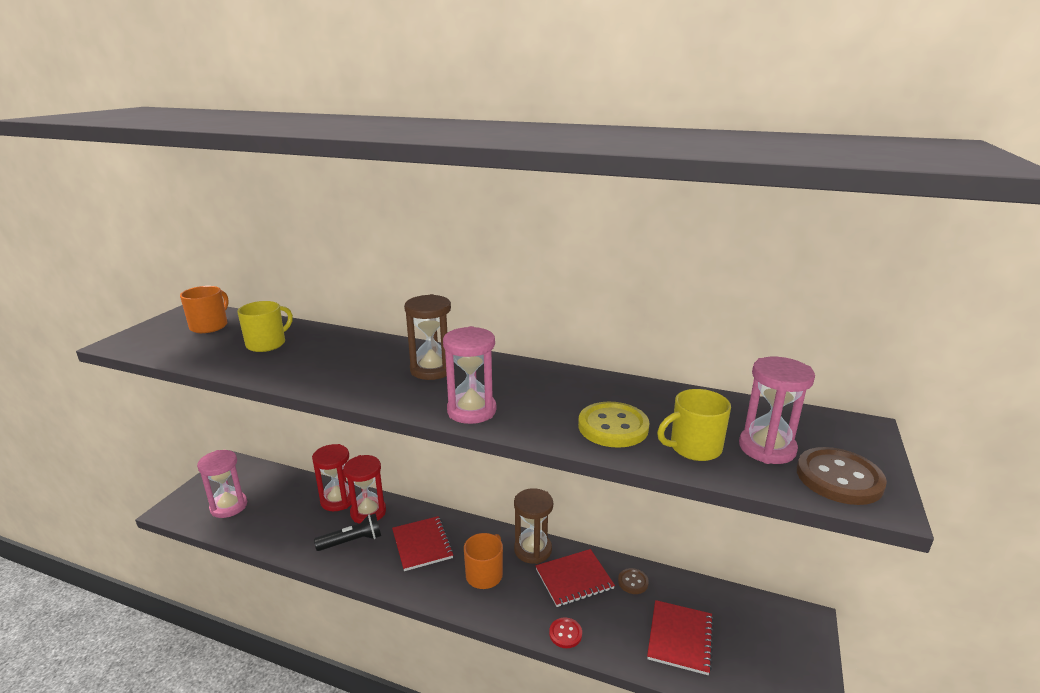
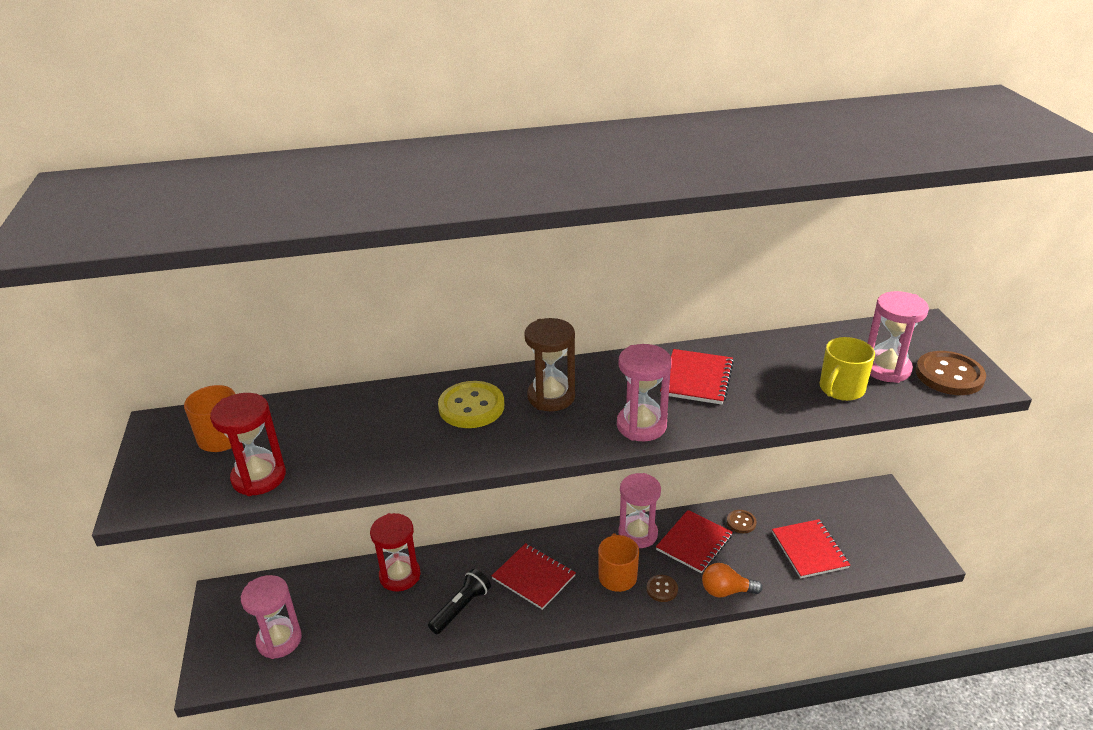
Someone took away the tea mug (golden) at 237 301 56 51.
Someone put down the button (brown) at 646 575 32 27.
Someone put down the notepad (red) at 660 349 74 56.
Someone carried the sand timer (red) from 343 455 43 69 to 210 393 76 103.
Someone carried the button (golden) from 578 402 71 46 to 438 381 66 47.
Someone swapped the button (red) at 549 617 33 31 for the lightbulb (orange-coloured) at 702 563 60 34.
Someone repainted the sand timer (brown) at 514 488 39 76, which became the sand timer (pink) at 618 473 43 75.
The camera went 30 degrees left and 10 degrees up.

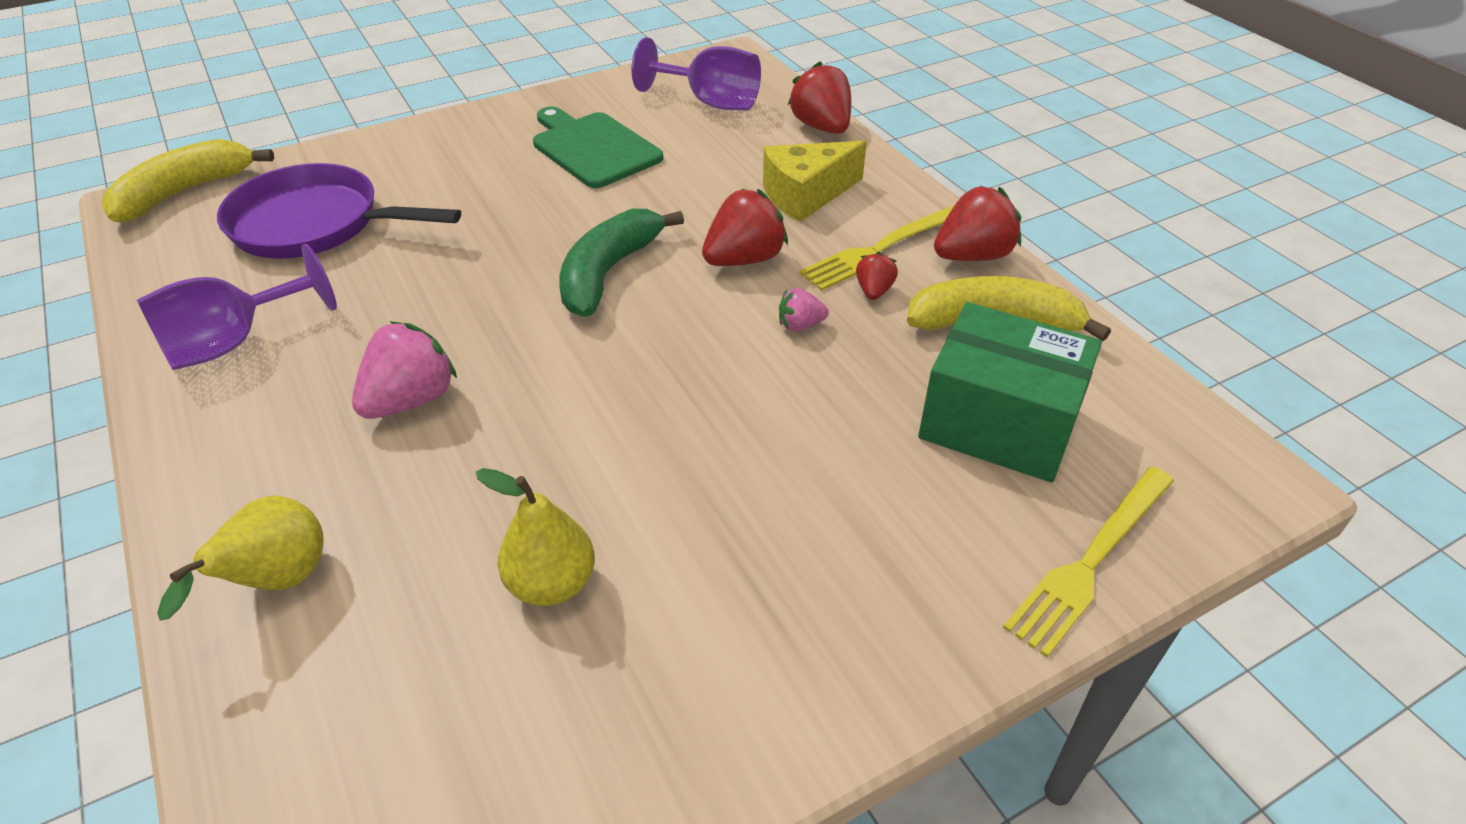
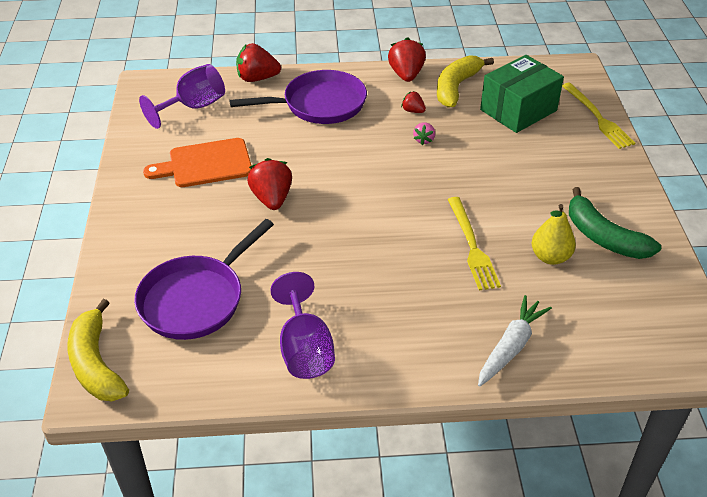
Someone took away the berry (pink) at 352 321 105 98.
Someone carried the toy banana (green) from 559 209 125 107 to 569 187 92 72.
Someone carried the berry (red) from 702 189 86 77 to 247 158 45 52.
Someone carried the table fork (golden) from 799 205 156 86 to 447 197 54 93.
Someone swapped the toy pear (golden) at 157 495 167 126 for the carrot (snow-white) at 478 295 74 92.
Someone swapped the cheese (golden) at 763 141 104 81 for the skillet (royal purple) at 229 70 138 54.
Someone repainted the bread board (green) at 533 106 130 82, which became the bread board (orange-coloured) at 143 138 109 49.
The camera went 65 degrees left and 0 degrees up.

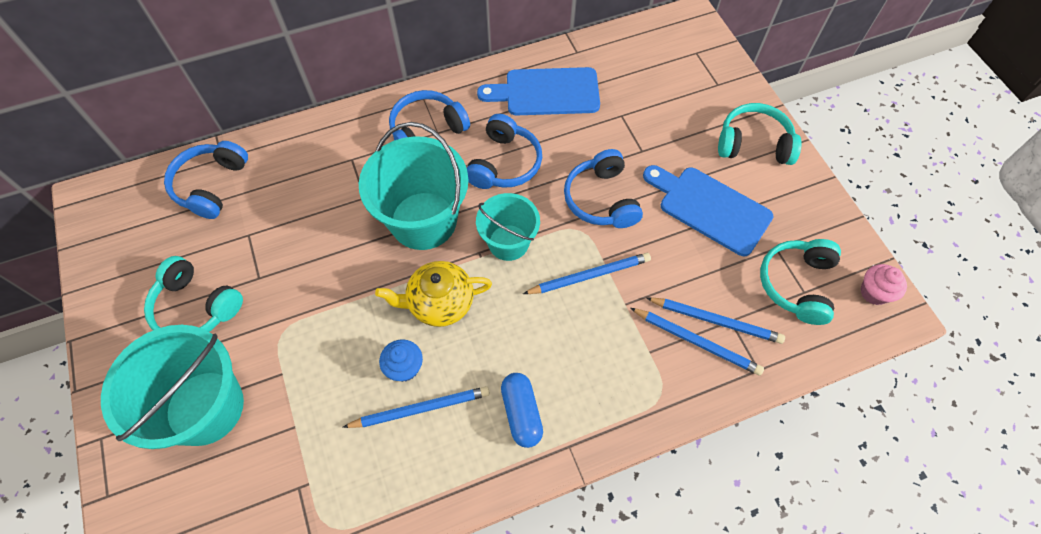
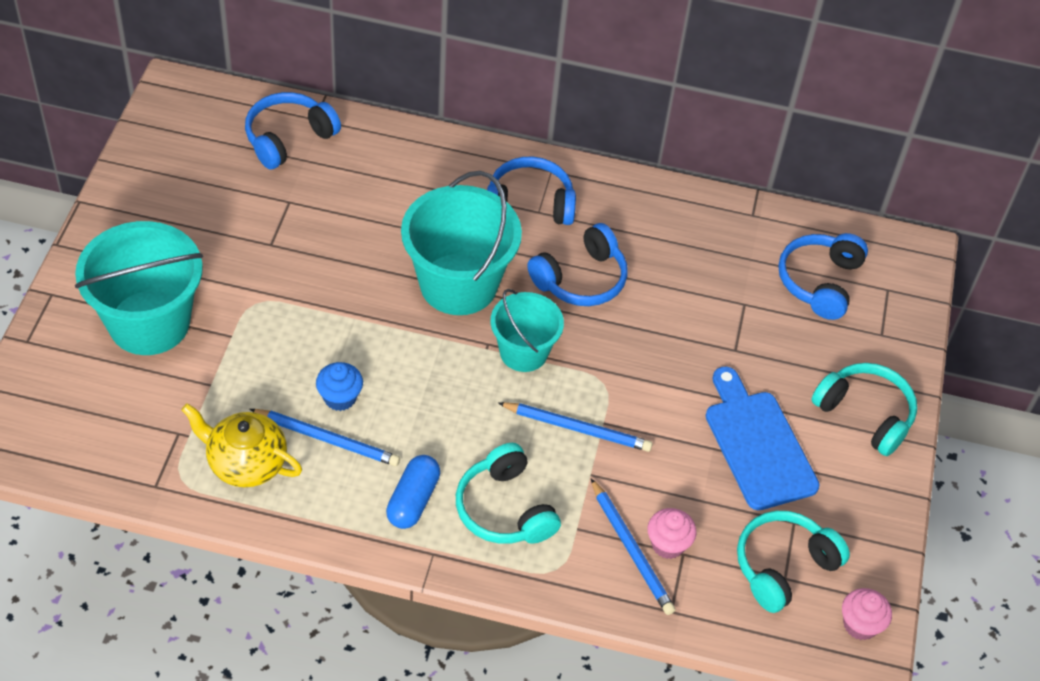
Someone took away the bread board (blue) at 477 67 123 48.
Someone carried the headphones (teal) from 144 256 99 76 to 456 443 105 101.
Someone carried the teapot (golden) from 375 261 117 66 to 181 403 121 84.
Someone carried the headphones (blue) from 564 149 79 79 to 778 233 90 87.
Someone swapped the pencil (blue) at 647 297 138 47 for the muffin (pink) at 647 508 50 51.
The camera went 30 degrees right and 10 degrees down.

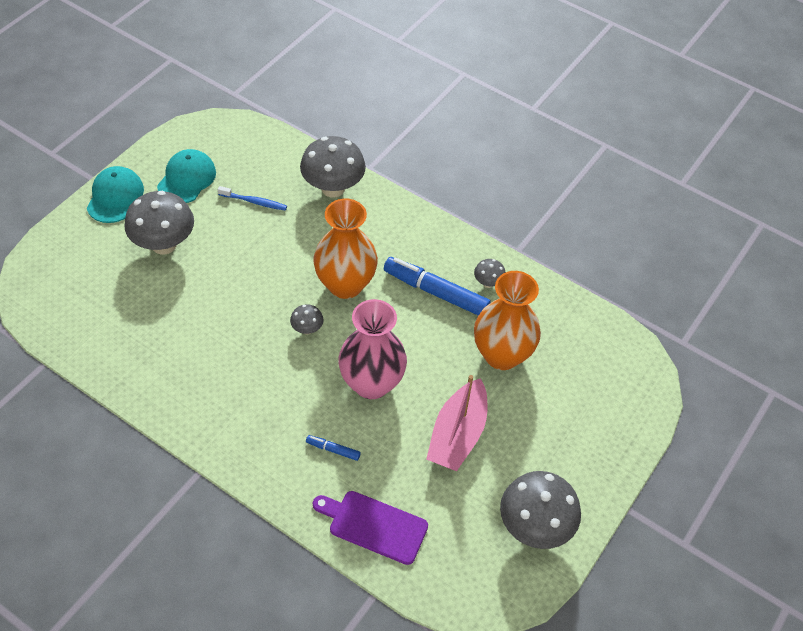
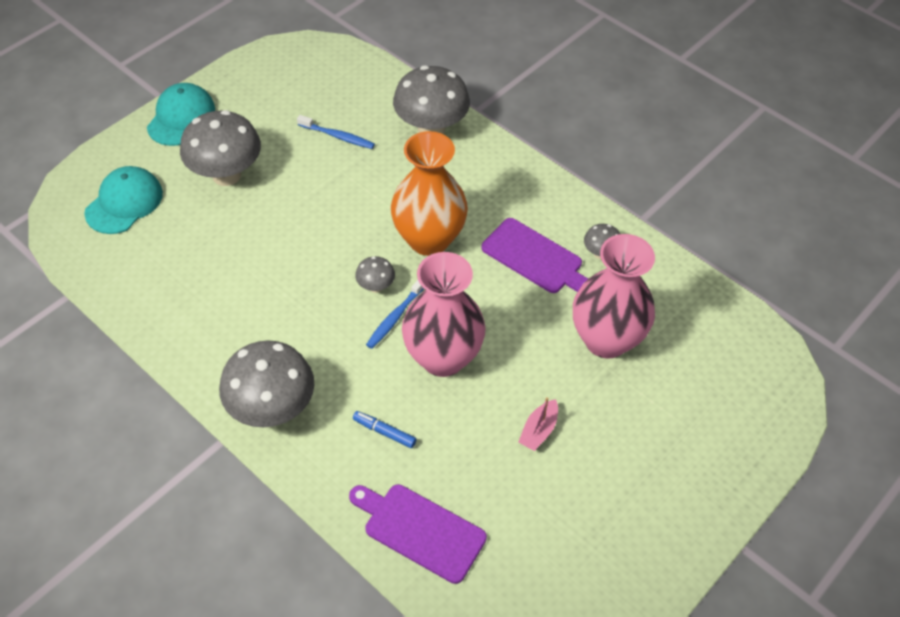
Someone put down the tooth brush (blue) at 366 280 58 69.
Someone carried the baseball cap (teal) from 157 149 59 54 to 84 166 79 68.
Someone carried the mushroom (gray) from 500 471 81 78 to 219 340 95 87.
Someone swapped the marker (blue) at 384 257 107 59 for the bread board (royal purple) at 481 218 107 75.
Someone repainted the vase (orange-coloured) at 474 271 67 99, which became the vase (pink) at 573 234 82 125.
Someone scaled the boat (pink) at 426 375 61 96 by 0.47.
The camera went 10 degrees right and 0 degrees up.

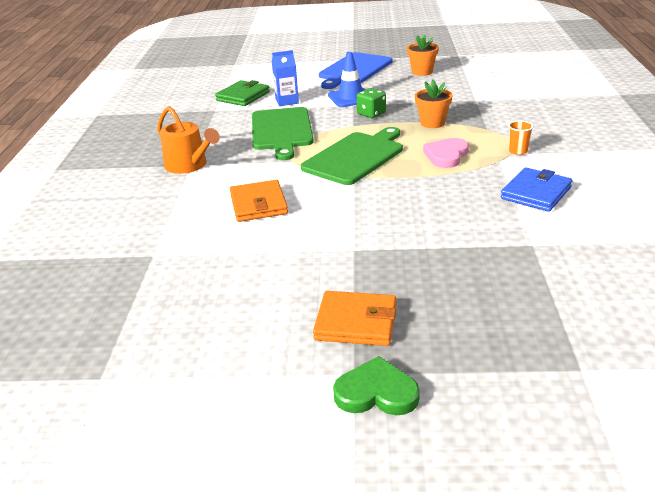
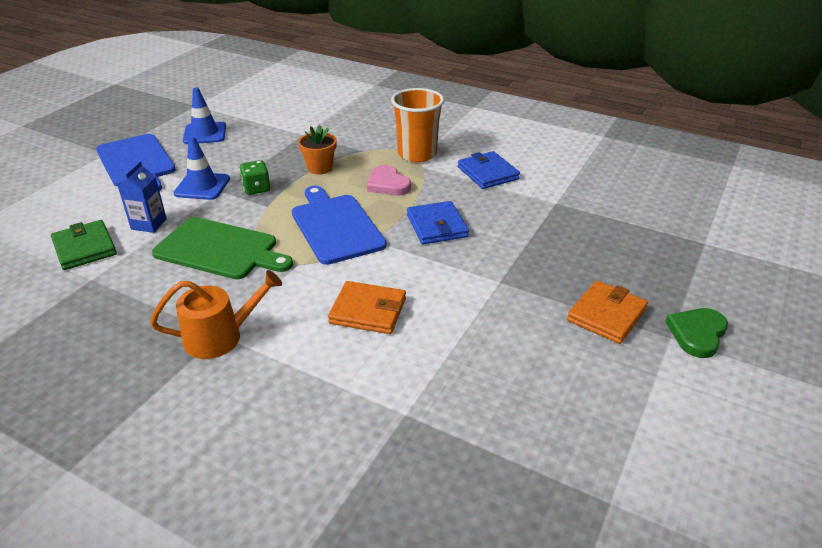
Someone put down the wallet (blue) at 407 201 62 44.
Someone swapped the plant pot (orange-coloured) at 407 34 32 42 for the road cone (blue) at 183 87 43 57.
Someone repainted the bread board (green) at 301 127 102 58, which became the bread board (blue) at 292 186 95 79.
Someone scaled the tumbler (orange-coloured) at 508 120 26 35 by 2.33.
The camera went 65 degrees left and 5 degrees up.

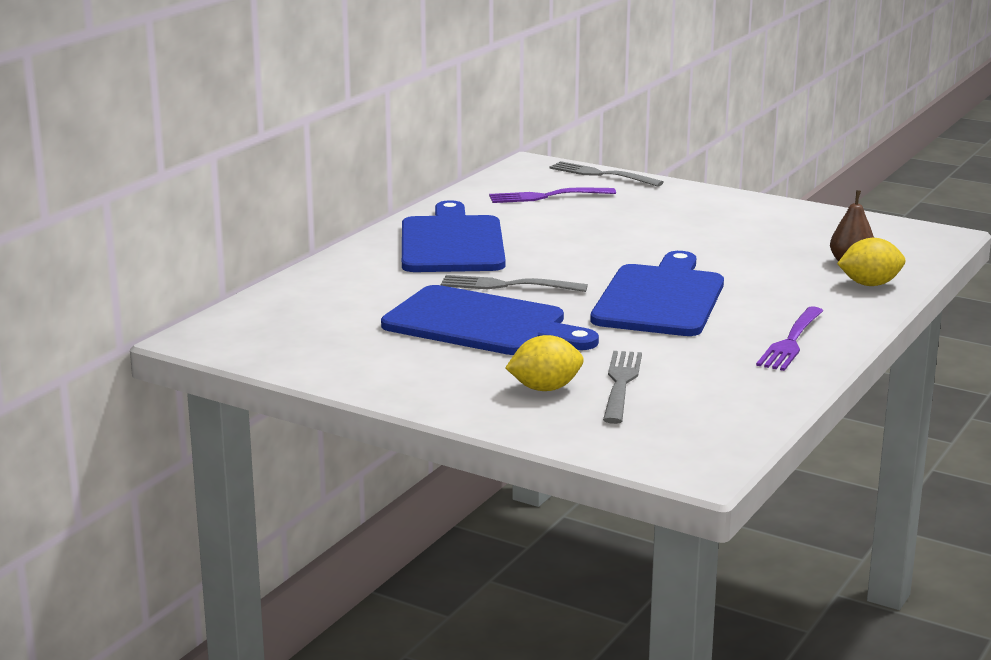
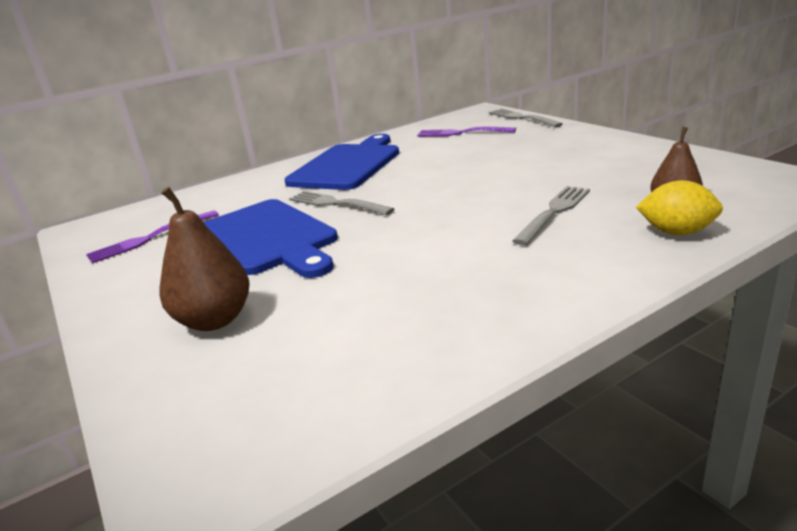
Someone took away the bread board (blue) at 590 251 134 85.
Someone carried the table fork (gray) from 603 351 39 73 to 512 186 78 59.
Someone carried the table fork (royal purple) from 756 306 67 65 to 86 210 133 54.
Someone swapped the toy lemon (golden) at 505 335 79 56 for the toy pear (brown) at 160 187 89 144.
The camera went 30 degrees right and 5 degrees up.

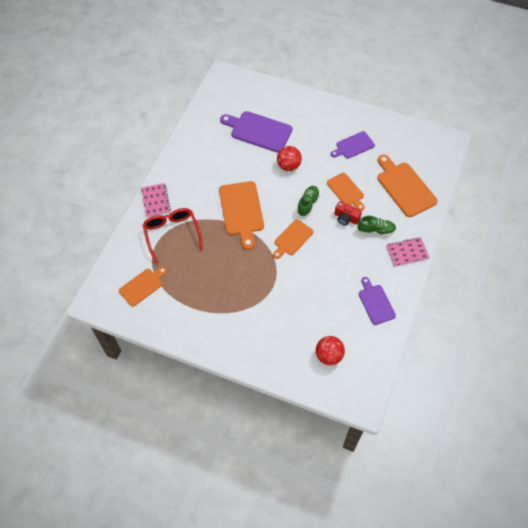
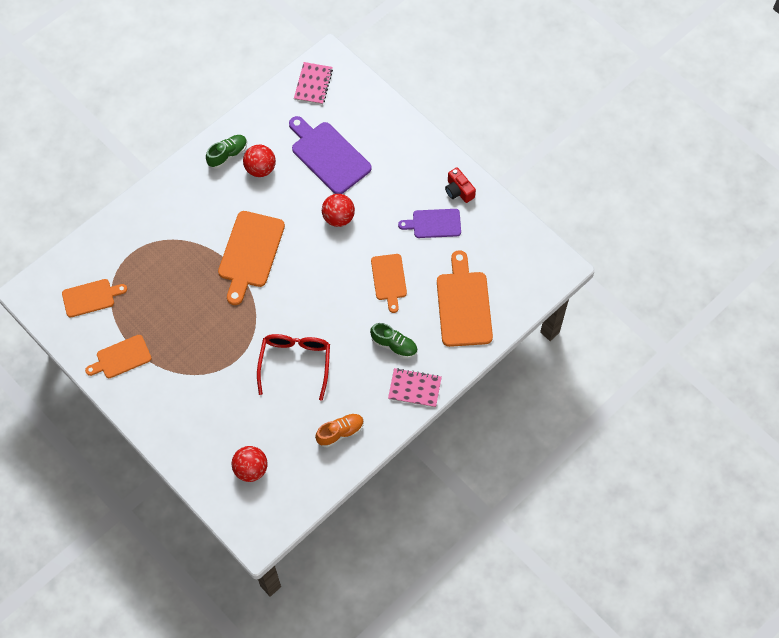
Someone put down the play ball (red) at 243 145 33 32.
Someone carried the notepad (pink) from 141 183 30 34 to 294 62 39 43.
Someone carried the eyeglasses (red) from 143 208 60 56 to 257 334 73 67.
Someone carried the bread board (orange-coloured) from 273 219 41 40 to 85 335 67 43.
Someone carried the lace-up shoe (green) from 297 186 23 31 to 206 135 41 34.
Someone carried the camera (red) from 334 201 28 25 to 445 168 31 35.
Someone swapped the bread board (royal purple) at 359 277 37 48 for the lace-up shoe (orange-coloured) at 315 413 49 35.
The camera went 25 degrees right and 5 degrees up.

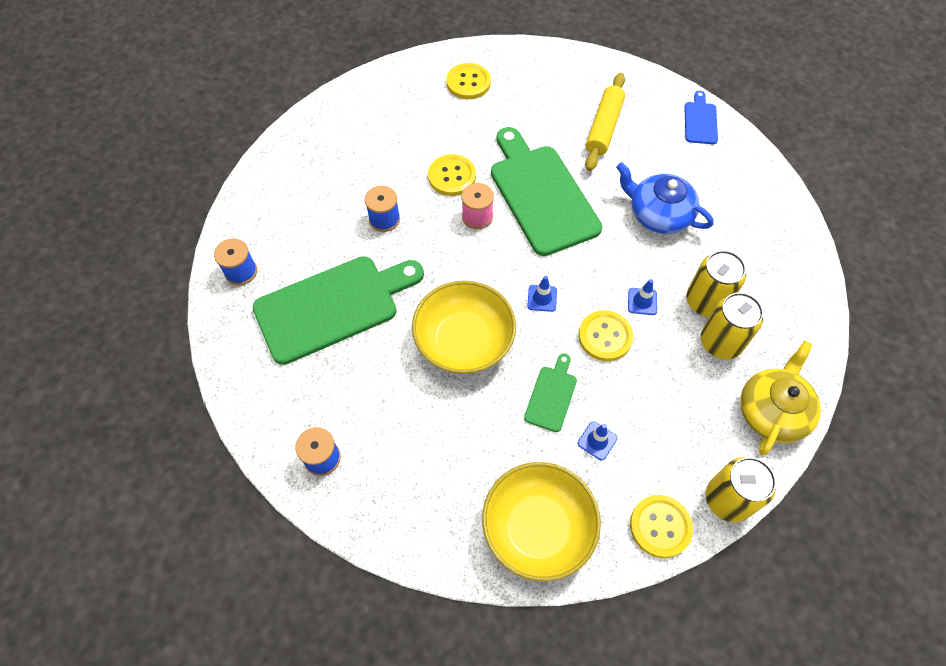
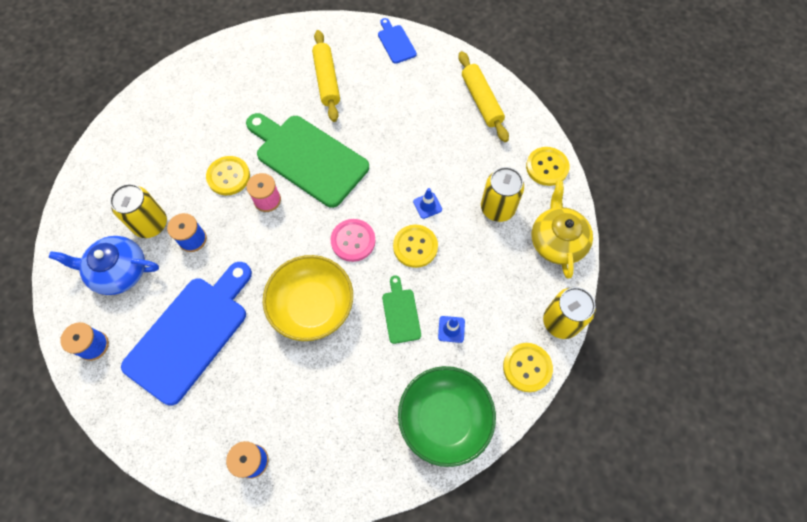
Someone put down the dough roller (golden) at 458 51 51 91.
Someone carried the button (golden) from 446 63 45 36 to 526 147 44 39.
Someone carried the teapot (blue) from 616 162 98 72 to 49 236 110 59.
Someone carried the can (golden) from 686 250 60 67 to 110 184 57 54.
Someone swapped the road cone (blue) at 527 276 30 36 for the button (pink) at 331 219 45 43.
Someone repainted the bread board (green) at 253 256 171 109, which became the bread board (blue) at 121 262 131 144.
Someone repainted the bowl (golden) at 482 462 119 119, which became the bowl (green) at 398 366 98 101.
The camera went 30 degrees left and 5 degrees up.

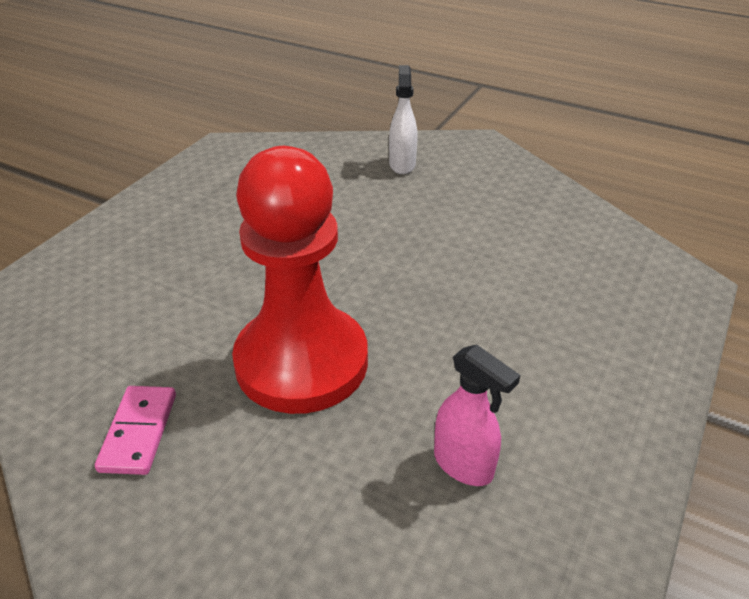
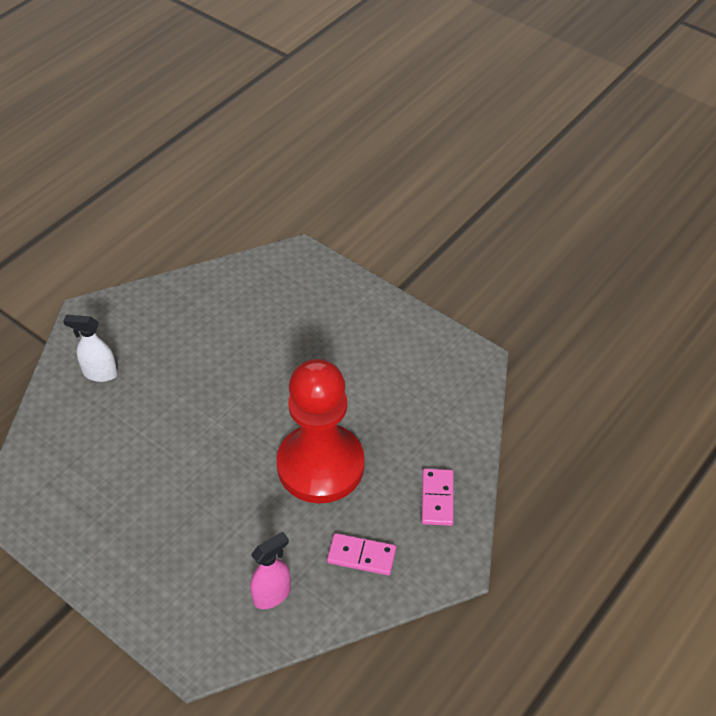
Someone put down the domino piece (pink) at 422 468 32 58.
Someone carried the sprayer (pink) from 434 344 86 142 to 250 532 41 77.
The camera went 80 degrees left and 10 degrees up.

